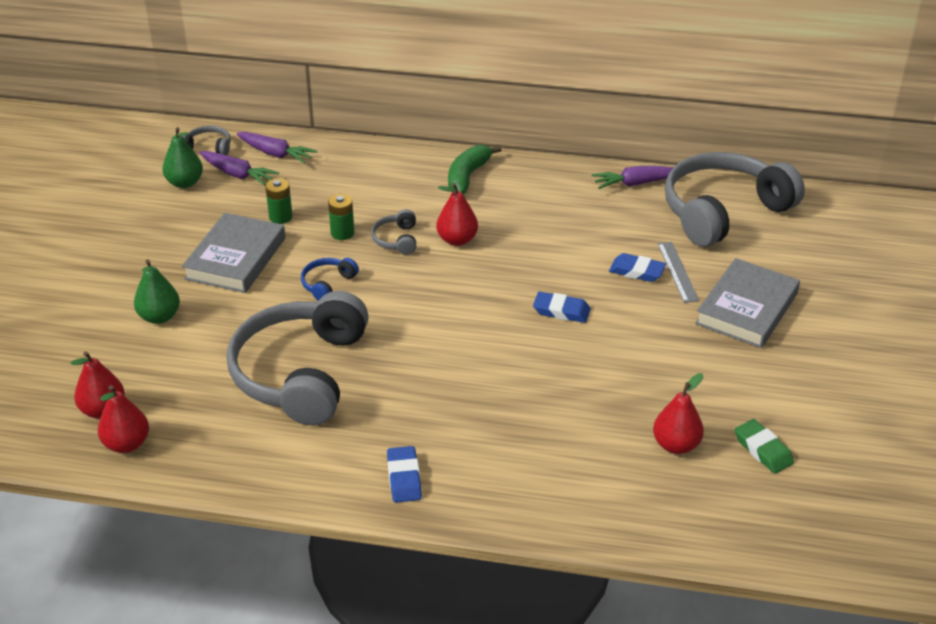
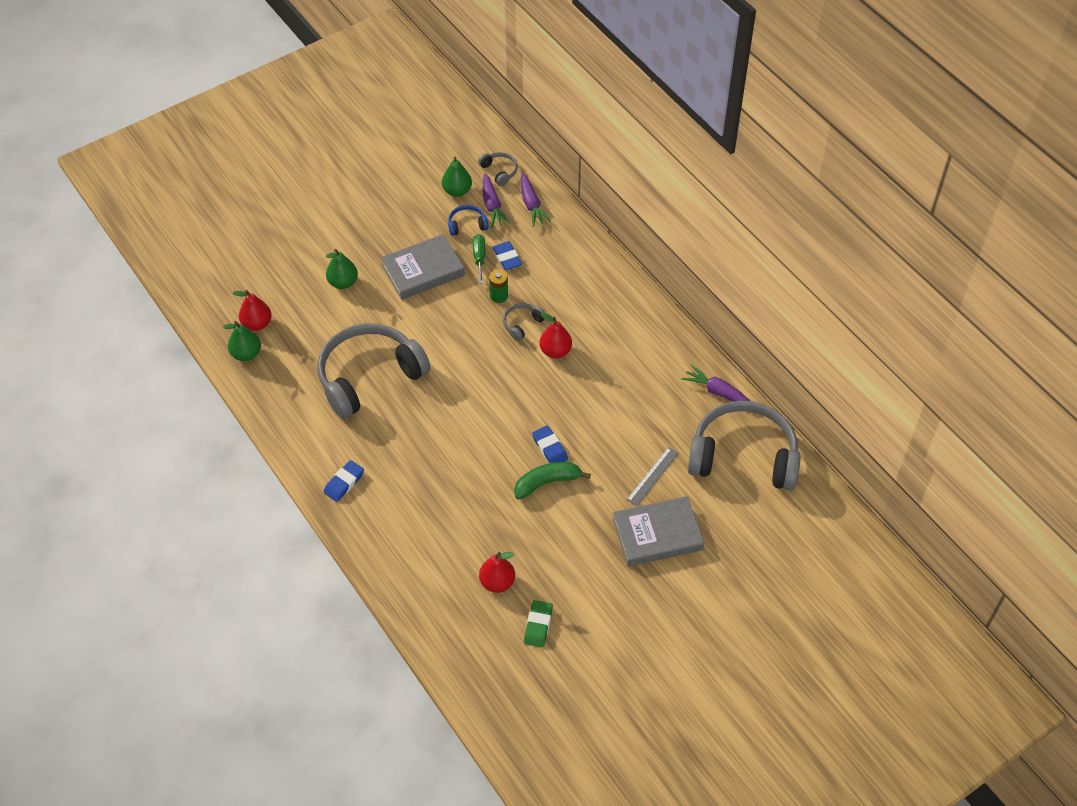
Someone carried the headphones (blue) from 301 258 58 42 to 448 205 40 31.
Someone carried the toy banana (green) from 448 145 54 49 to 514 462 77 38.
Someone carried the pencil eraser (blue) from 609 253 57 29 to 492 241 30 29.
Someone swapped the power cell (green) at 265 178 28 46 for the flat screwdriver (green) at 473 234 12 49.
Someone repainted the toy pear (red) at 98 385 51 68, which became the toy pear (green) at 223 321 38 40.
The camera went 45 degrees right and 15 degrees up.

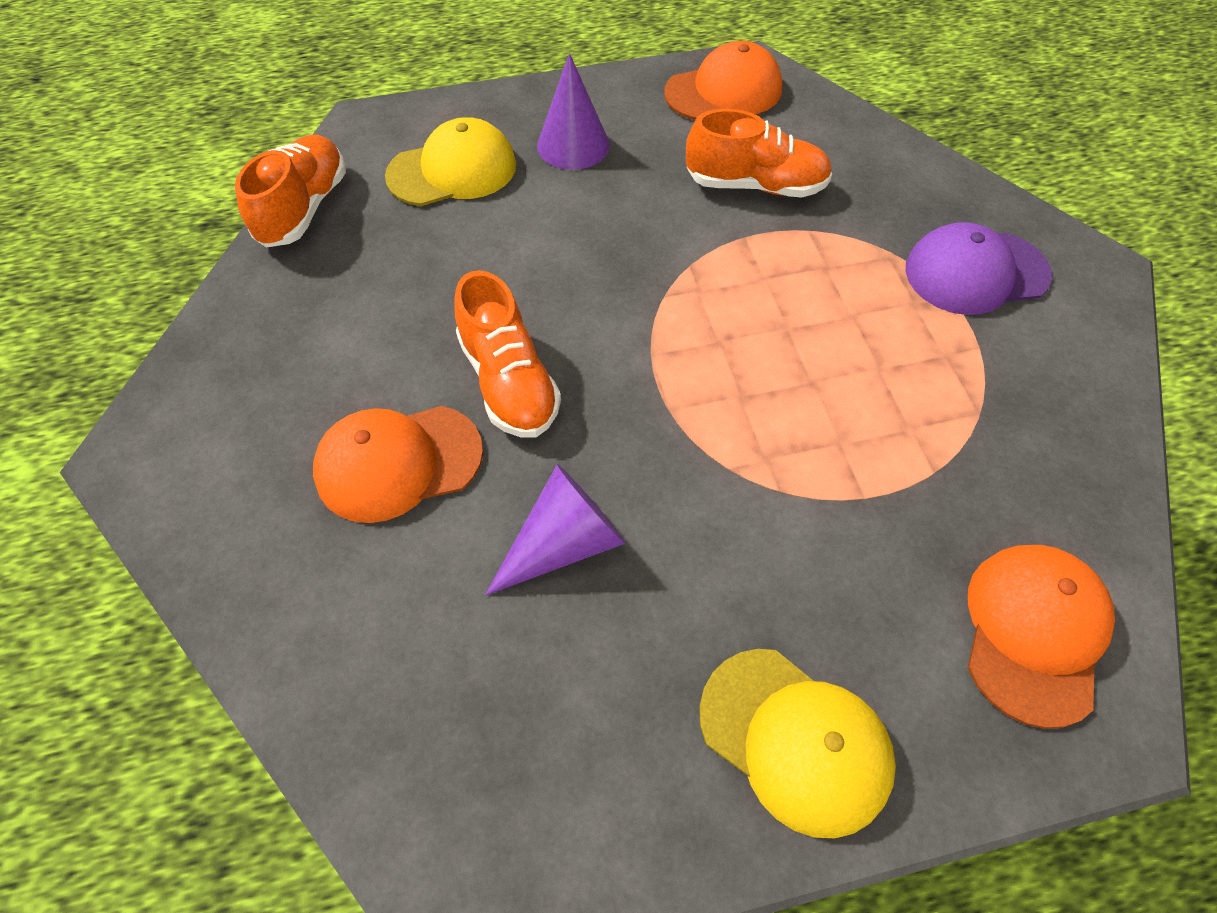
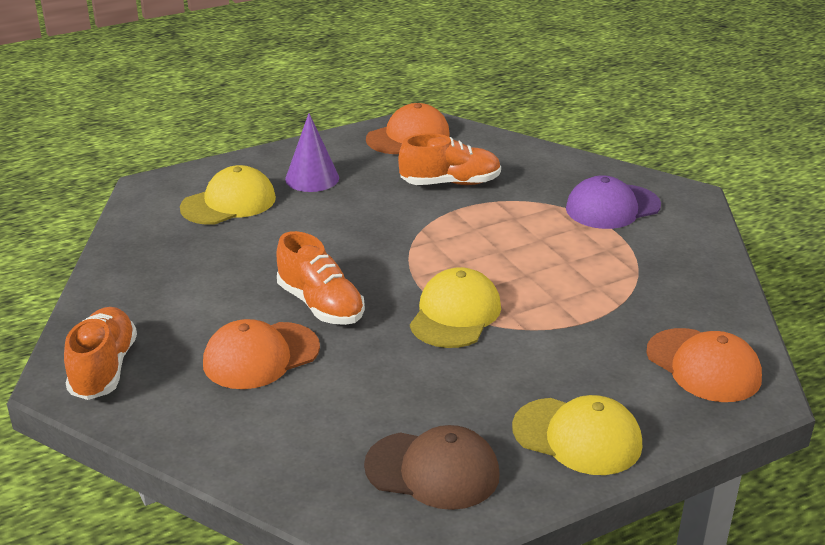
Someone took away the cone shape (royal purple) at 485 464 141 132.
Someone put down the baseball cap (brown) at 364 425 136 85.
Someone put down the baseball cap (golden) at 410 267 91 81.
Someone carried the lace-up shoe (orange-coloured) from 235 135 111 113 to 64 307 73 93.
Someone rotated the baseball cap (orange-coloured) at 968 545 147 184 by 135 degrees clockwise.
The camera went 15 degrees left and 25 degrees down.

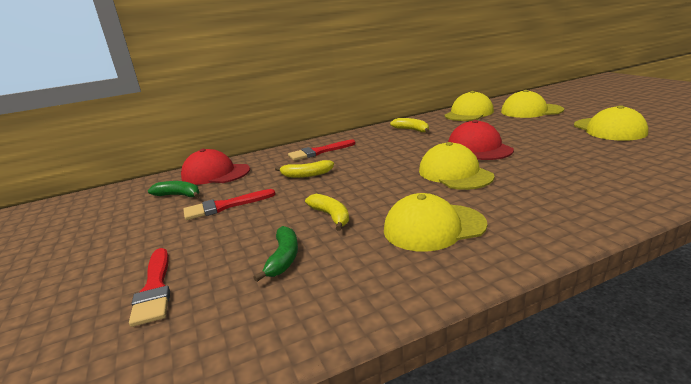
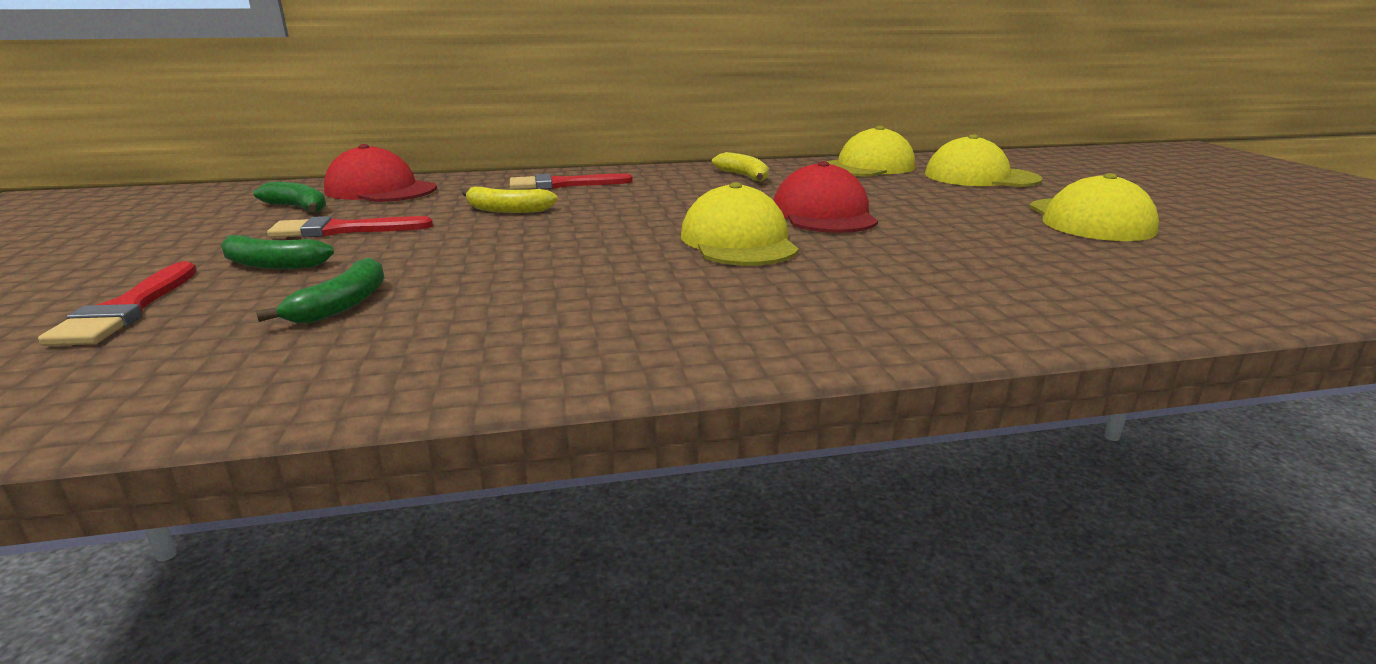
Someone took away the toy banana (golden) at 305 194 44 37.
Someone took away the baseball cap (golden) at 384 193 104 59.
Someone put down the toy banana (green) at 221 235 113 34.
The camera went 10 degrees right and 0 degrees up.

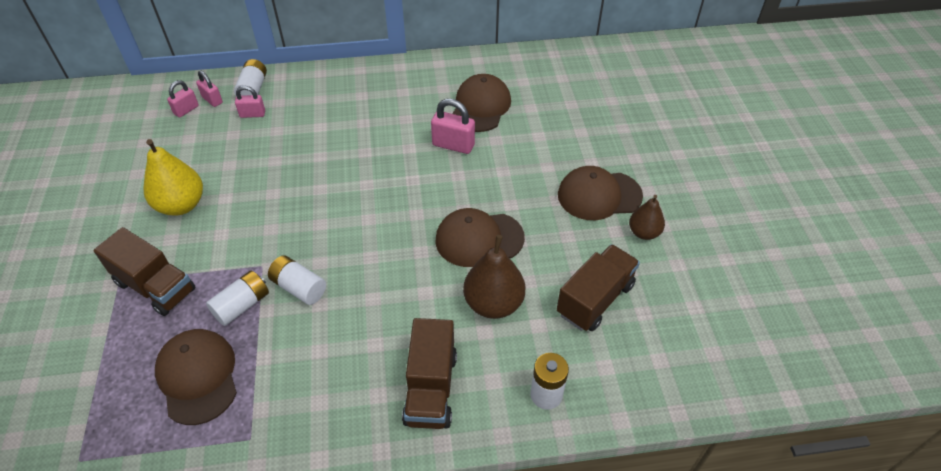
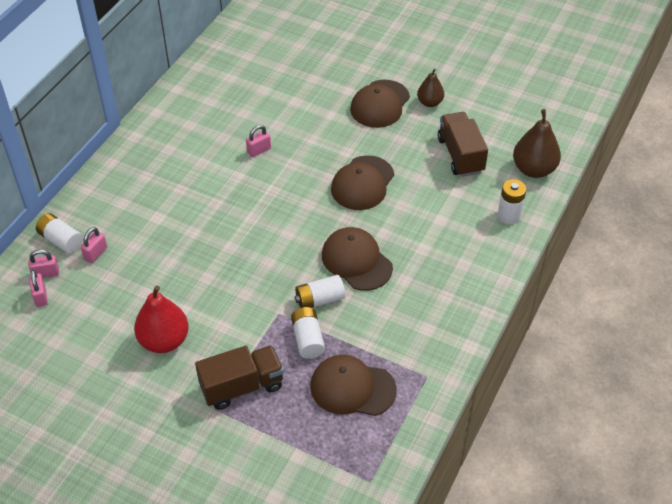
Someone took away the toy truck (brown) at 402 318 55 111.
Someone carried the baseball cap (brown) from 453 74 58 58 to 322 227 71 64.
Someone carried the toy pear (brown) from 463 235 63 84 to 513 109 48 69.
Someone repainted the toy pear (golden) at 143 139 60 77, which became the toy pear (red) at 134 286 55 67.
Someone scaled the lock (pink) at 431 99 44 55 by 0.64.
The camera went 55 degrees left and 0 degrees up.

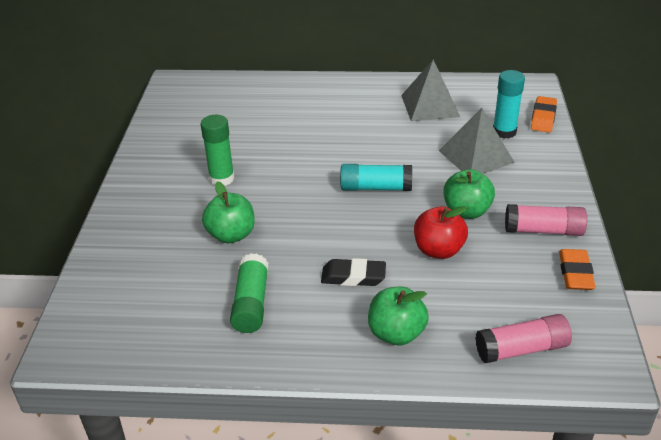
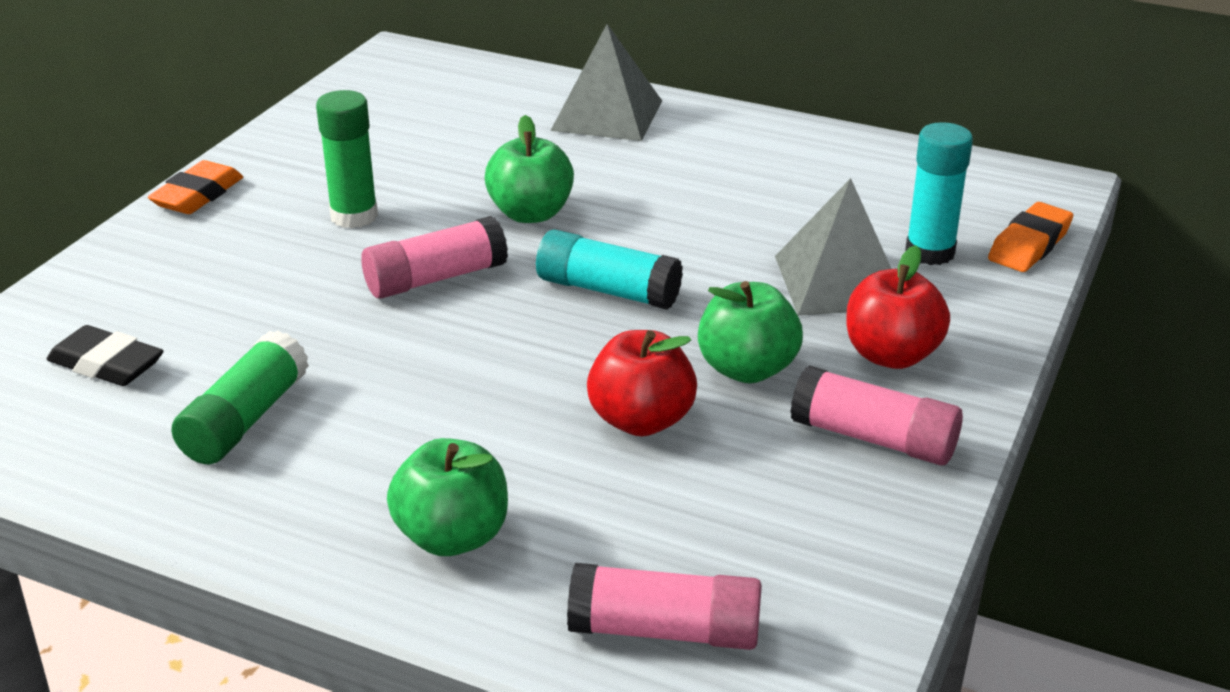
Someone put down the glue stick (pink) at 361 216 147 82.
Someone put down the apple (red) at 846 245 104 124.
Someone carried the apple (green) from 202 181 53 62 to 485 115 89 108.
Someone carried the pencil eraser (jet-black) from 321 258 65 28 to 47 325 117 61.
Someone carried the pyramid shape (gray) from 401 60 59 61 to 550 24 112 117.
Someone carried the pencil eraser (orange-coloured) from 559 249 37 41 to 148 160 95 54.
The camera went 20 degrees right and 5 degrees down.

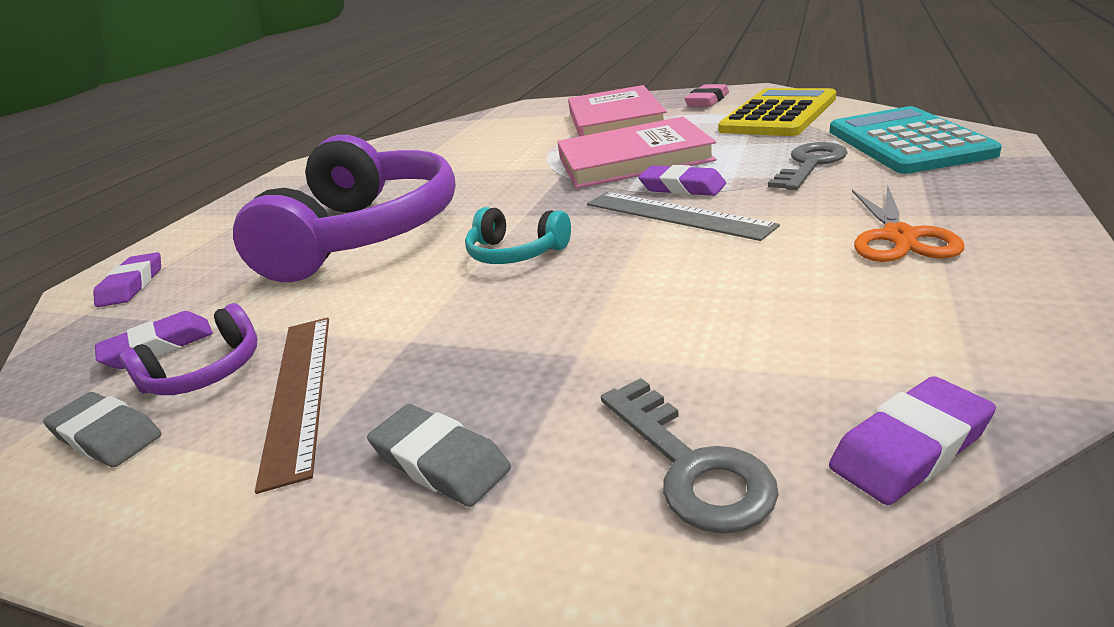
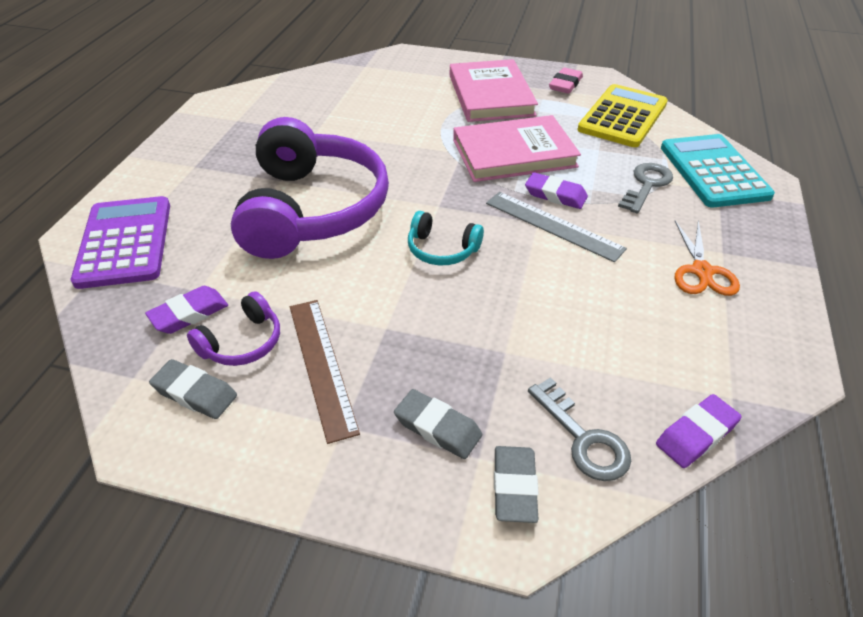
Someone put down the pencil eraser (gray) at 494 446 45 77.
Someone swapped the pencil eraser (royal purple) at 93 252 68 55 for the calculator (royal purple) at 71 196 99 93.
The camera went 10 degrees left and 15 degrees up.

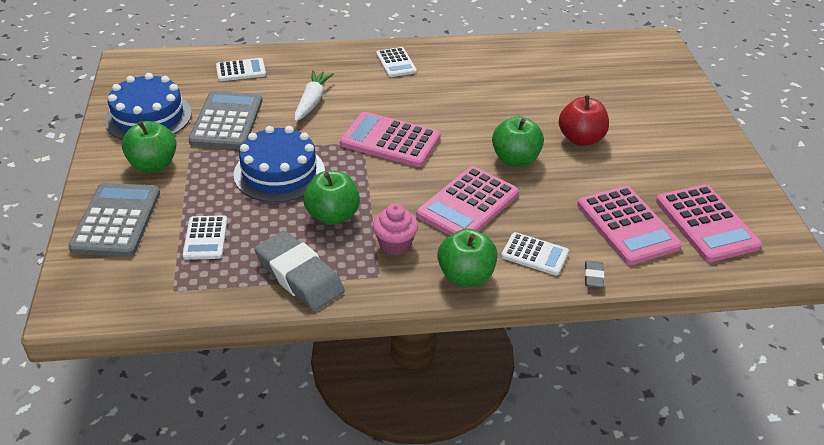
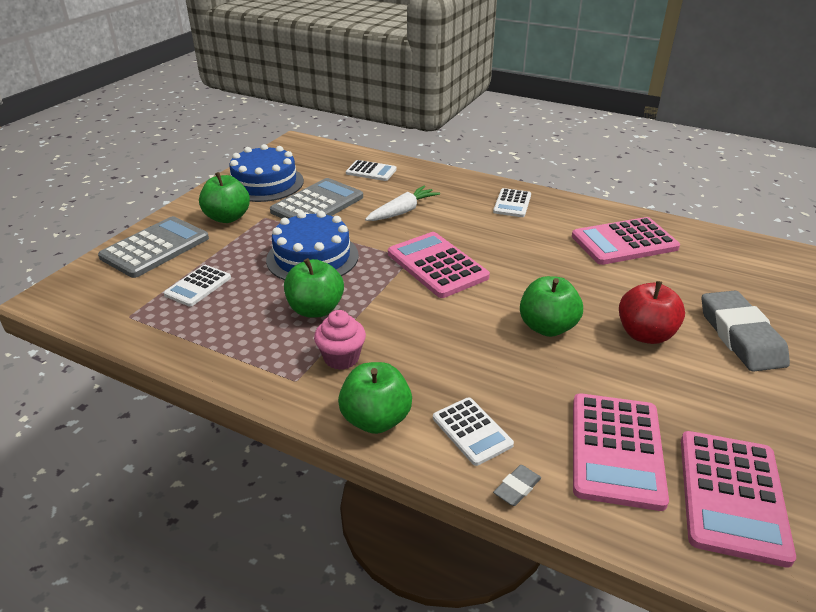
Someone carried the pencil eraser (gray) from 254 231 91 80 to 701 291 89 81.
Someone carried the calculator (pink) from 416 166 103 69 to 572 217 108 48.
The camera went 35 degrees right and 5 degrees down.

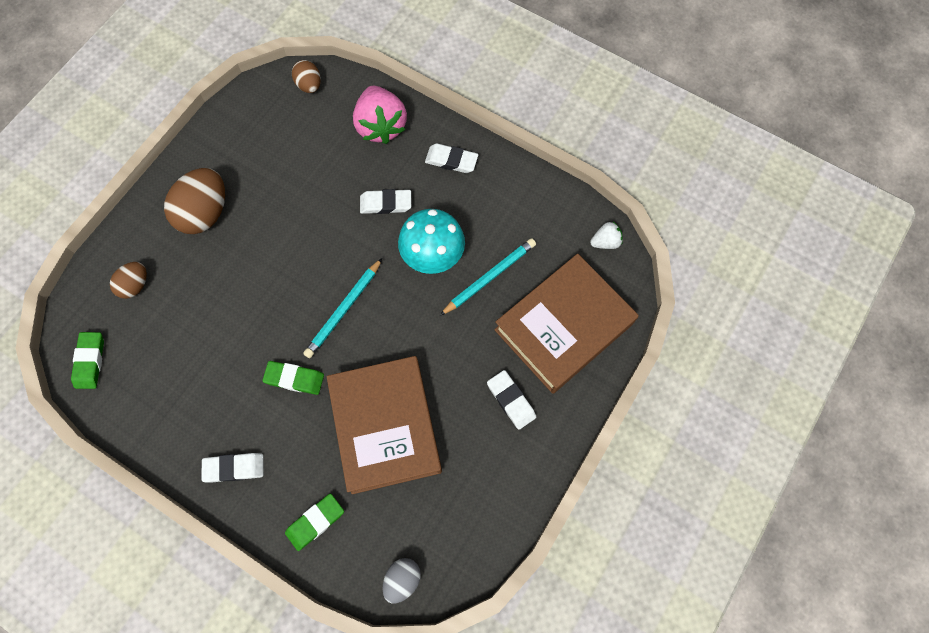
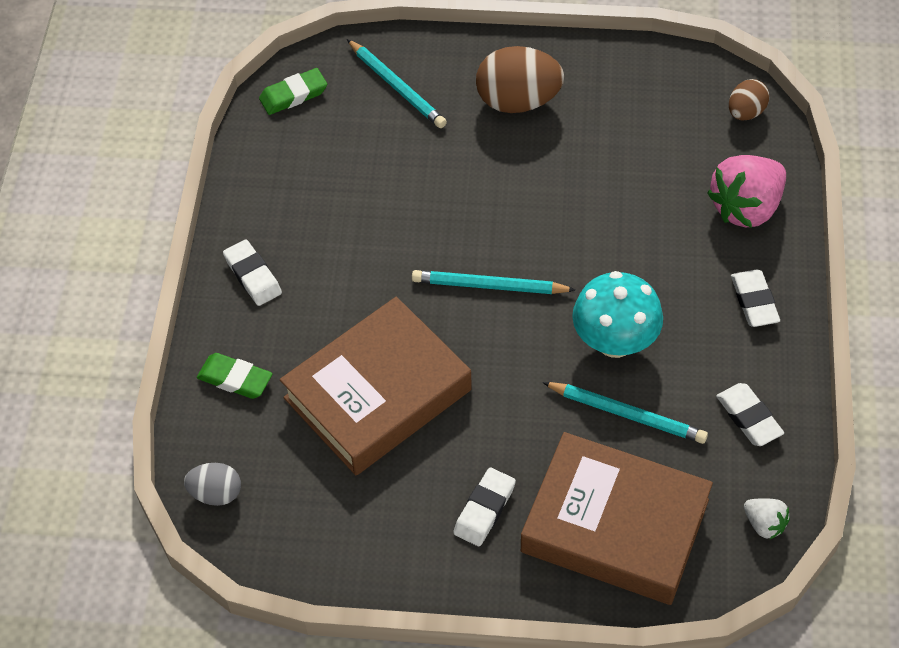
Someone took away the pencil eraser (green) at 262 361 62 34.
Someone carried the pencil eraser (snow-white) from 360 189 51 25 to 716 383 68 63.
Someone swapped the toy egg (brown) at 110 262 37 37 for the pencil (teal) at 347 39 100 89.
The camera went 65 degrees right and 15 degrees down.

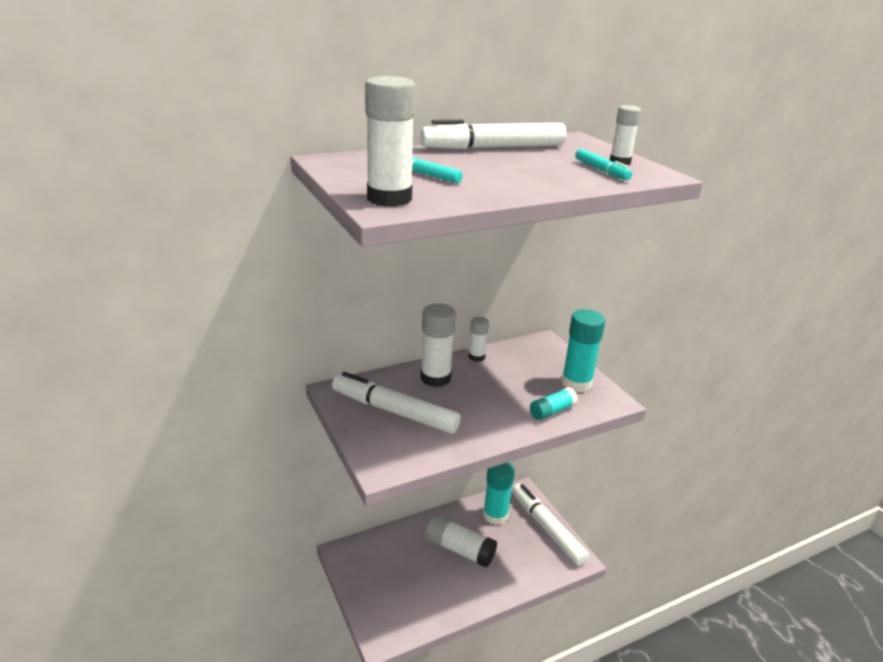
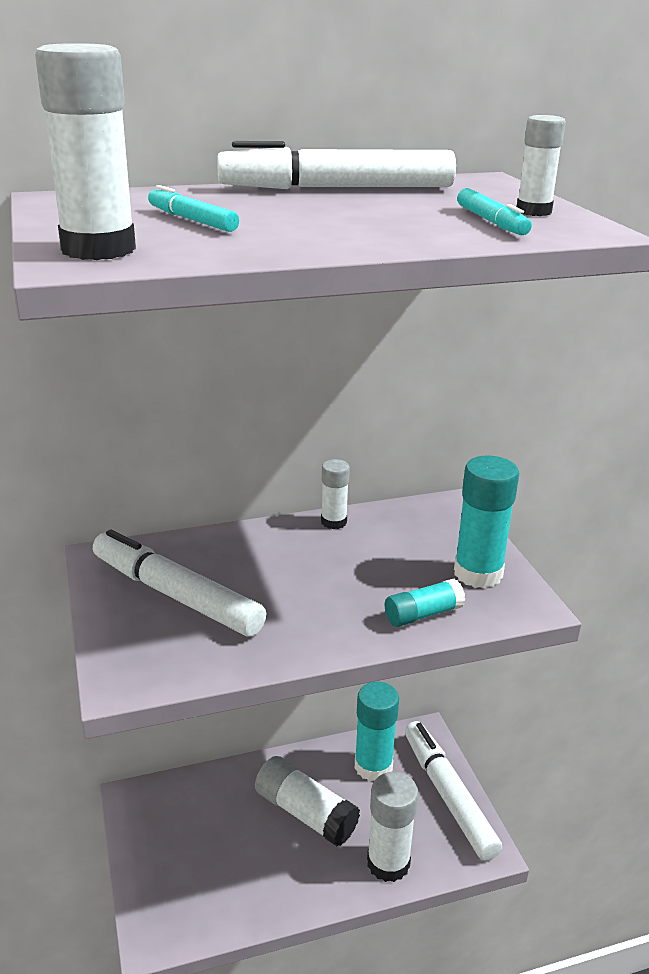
Someone carried the glue stick (snow-white) from 420 303 36 84 to 367 772 51 110.
The camera went 10 degrees right and 0 degrees up.

